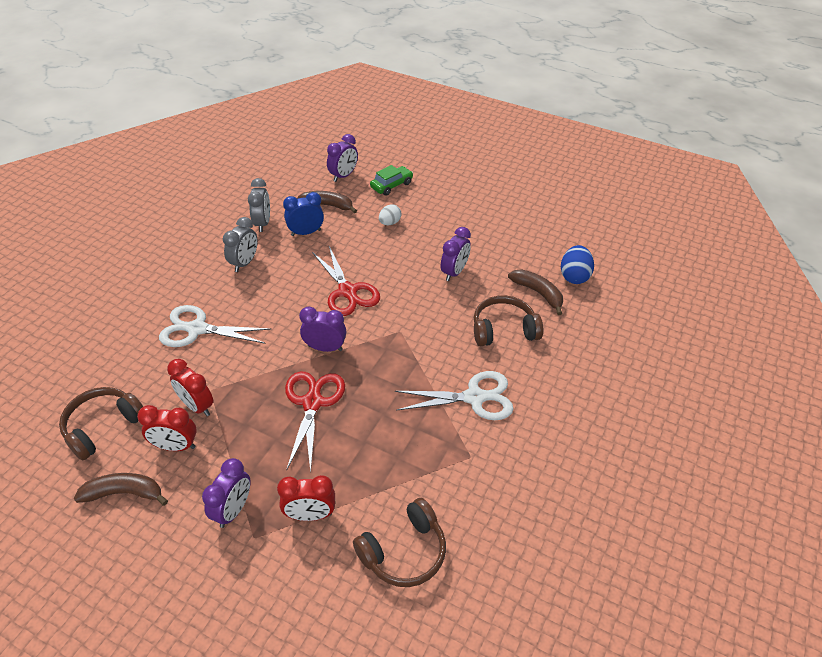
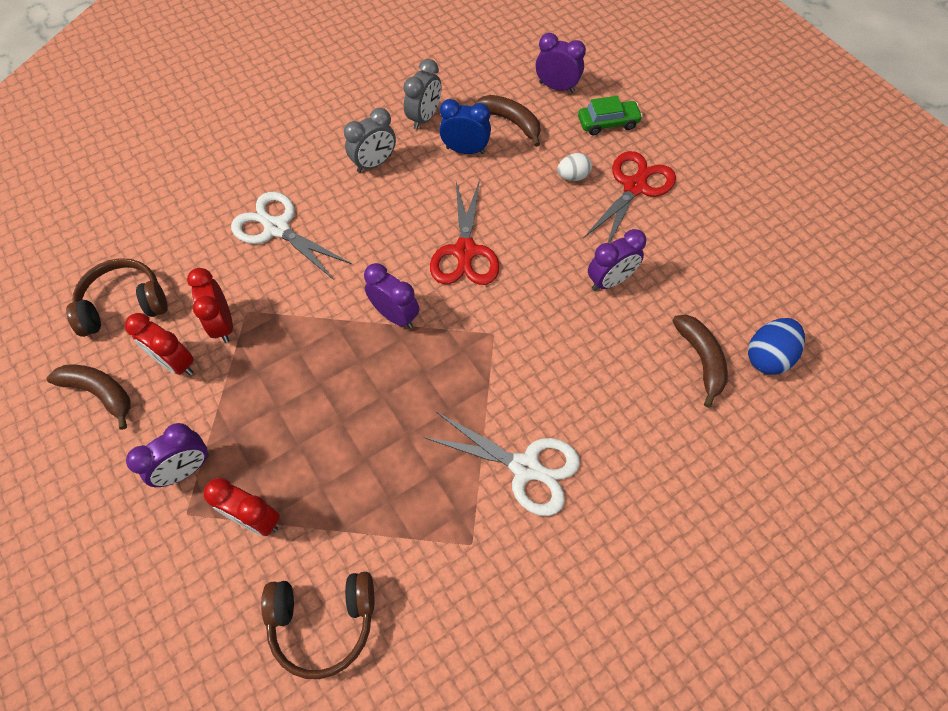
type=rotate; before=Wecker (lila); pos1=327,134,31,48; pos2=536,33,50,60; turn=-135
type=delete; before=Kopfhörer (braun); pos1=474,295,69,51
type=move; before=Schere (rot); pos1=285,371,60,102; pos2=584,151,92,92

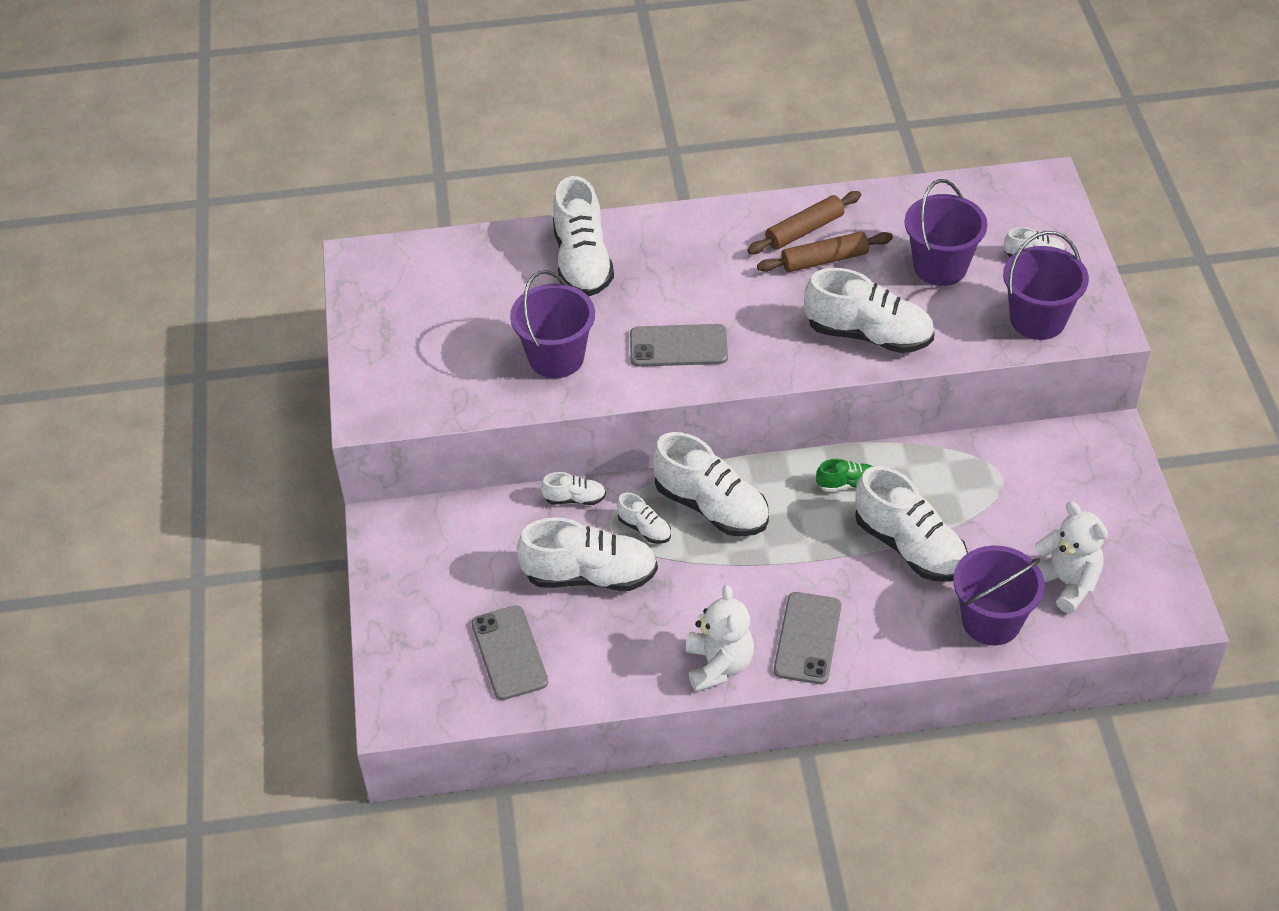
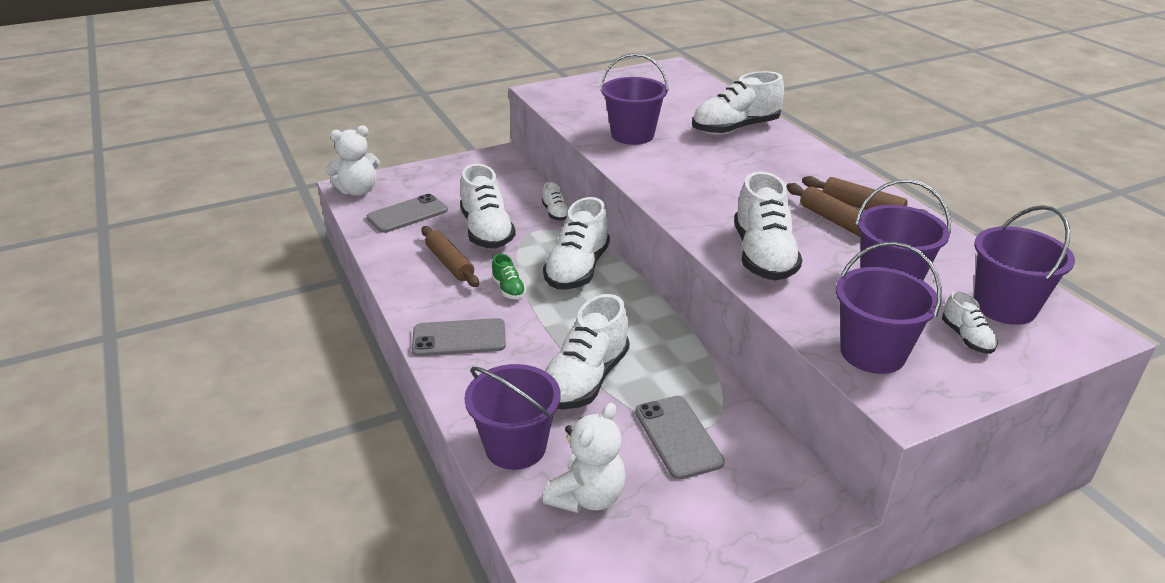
type=move; before=Handy (grau); pos1=630,324,98,43; pos2=635,396,90,84
type=move; before=Schuh (grün); pos1=816,459,57,33; pos2=492,254,34,45
type=delete; before=Schuh (weiß); pos1=617,493,54,51
type=move; before=Teddybär (weiß); pos1=686,585,68,107; pos2=326,125,54,71
type=insert; after=Eimer (lila); pos2=974,205,101,120
type=insert; after=Nudelholz (braun); pos2=421,226,58,61

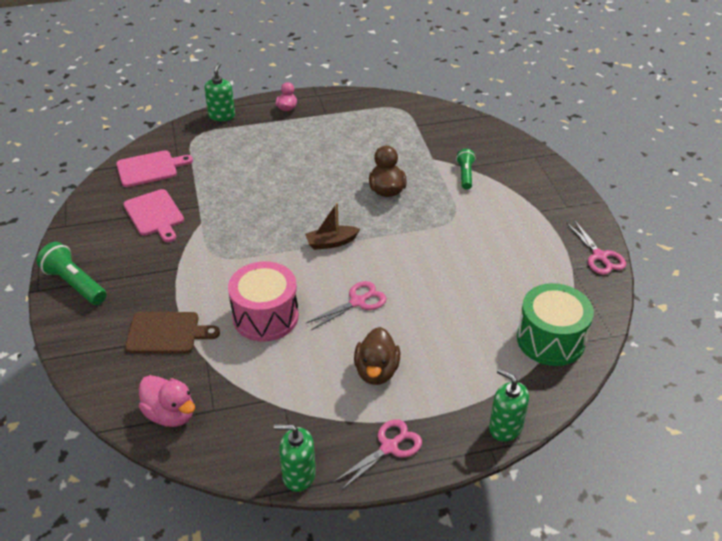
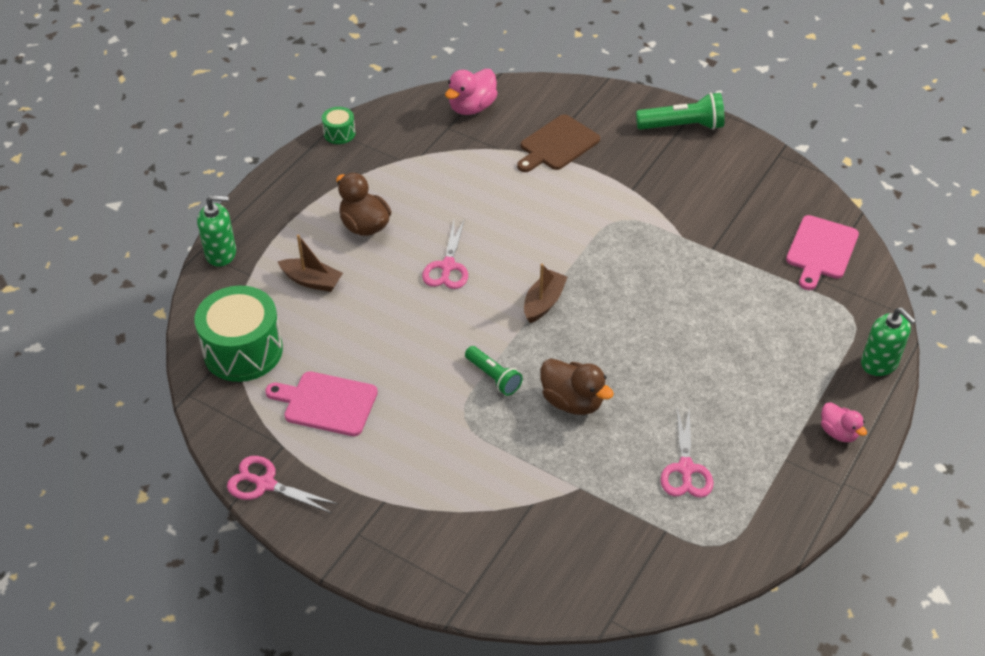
type=move; before=Taschenlampe (grün); pos1=456,149,20,41; pos2=465,346,58,50
type=move; before=Schneidebrett (rosa); pos1=123,189,61,53; pos2=265,371,113,65
type=delete; before=Trommel (rosa); pos1=228,261,71,81
type=rotate; before=Ente (rosa); pos1=139,375,56,52; pos2=445,69,53,46; turn=-45
type=move; before=Schere (rosa); pos1=334,419,88,72; pos2=660,408,54,90
type=replace; before=Seifenspender (grün); after=Trommel (grün); pos1=274,424,42,68; pos2=322,107,34,37
type=insert; after=Boot (braun); pos2=278,235,65,57

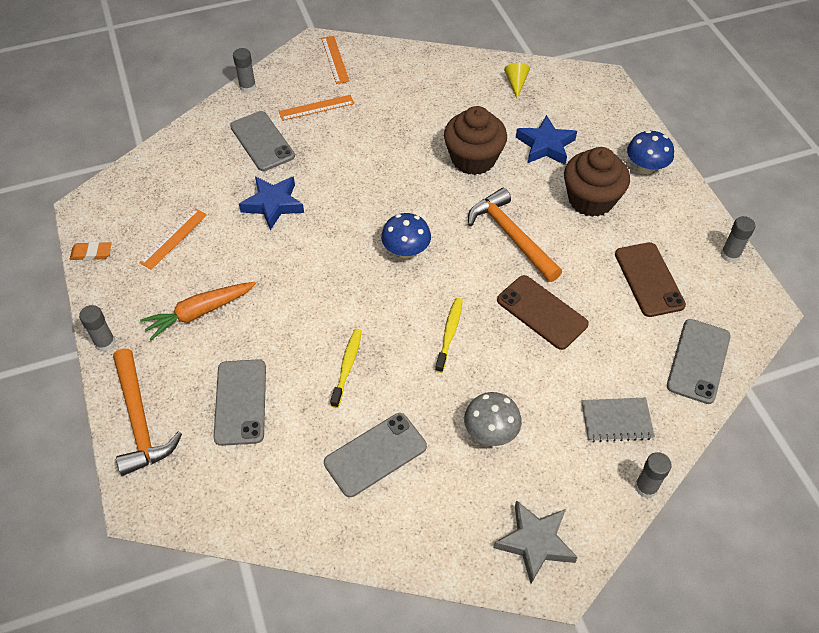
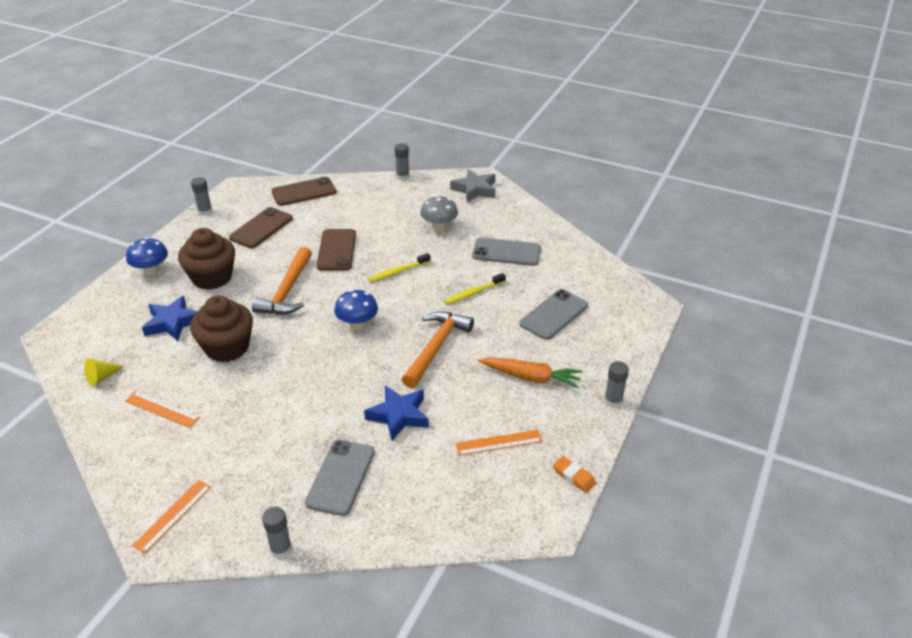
type=move; before=Lineal (orange); pos1=279,95,75,26; pos2=125,391,75,37
type=recolor; before=Handy (grau); after=Handy (braun); pos1=667,319,64,85; pos2=271,177,65,29
type=move; before=Hammer (orange); pos1=113,348,69,128; pos2=402,311,72,77
type=delete; before=Notizbuch (grau); pos1=581,398,74,44

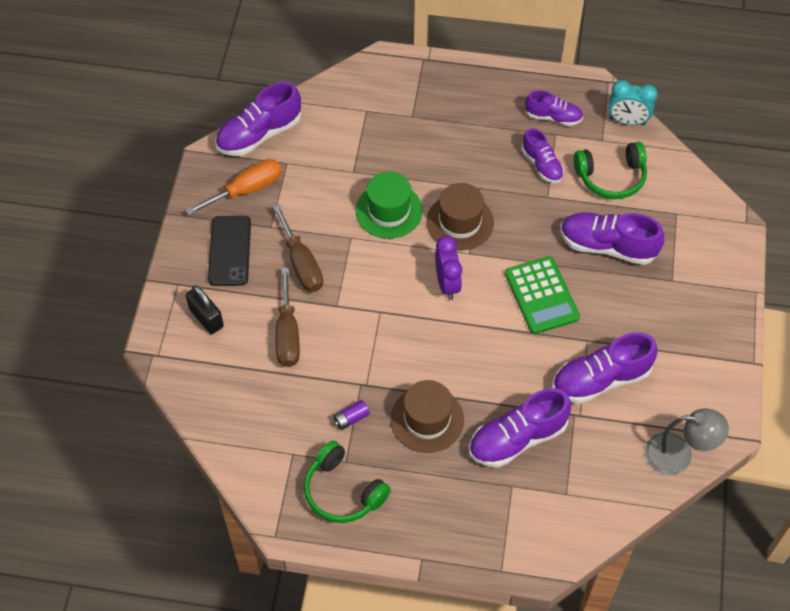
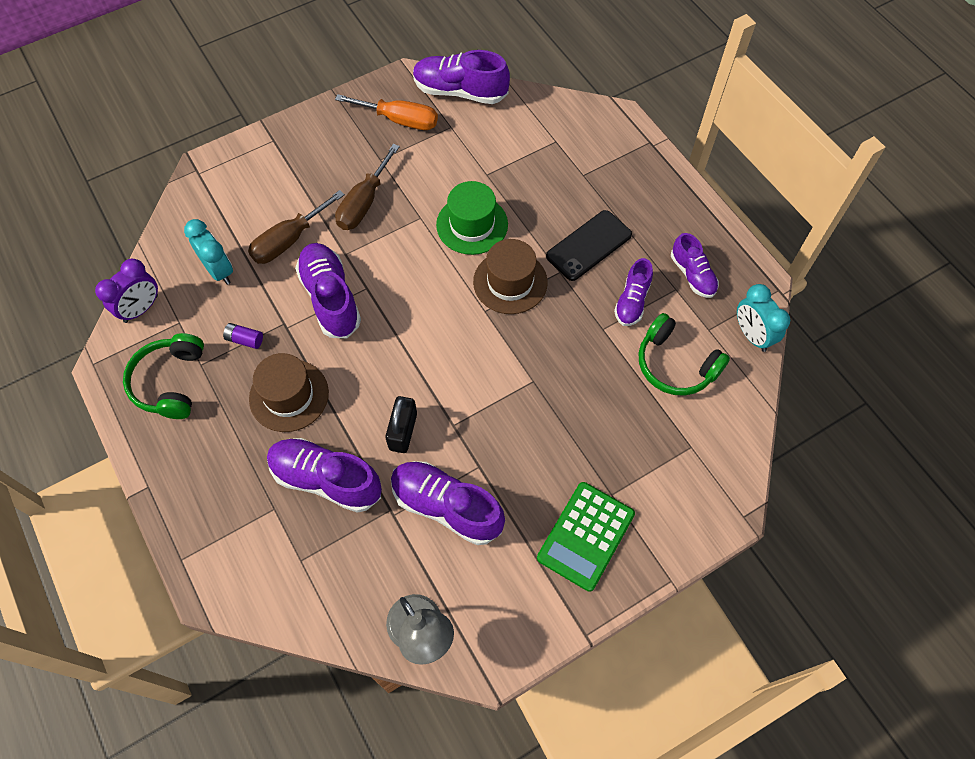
type=move; before=Schuh (lila); pos1=560,213,104,52; pos2=295,243,66,95
type=move; before=Handy (schwarz); pos1=208,216,43,70; pos2=546,210,86,71
type=move; before=Wecker (lila); pos1=435,236,27,64; pos2=95,259,63,64
type=move; before=Taschenrechner (grün); pos1=505,256,75,78; pos2=537,482,98,110
type=move; before=Vorhängeschloss (schwarz); pos1=186,285,38,49; pos2=385,396,32,57
type=insert; after=Wecker (türkis); pos2=184,219,49,66

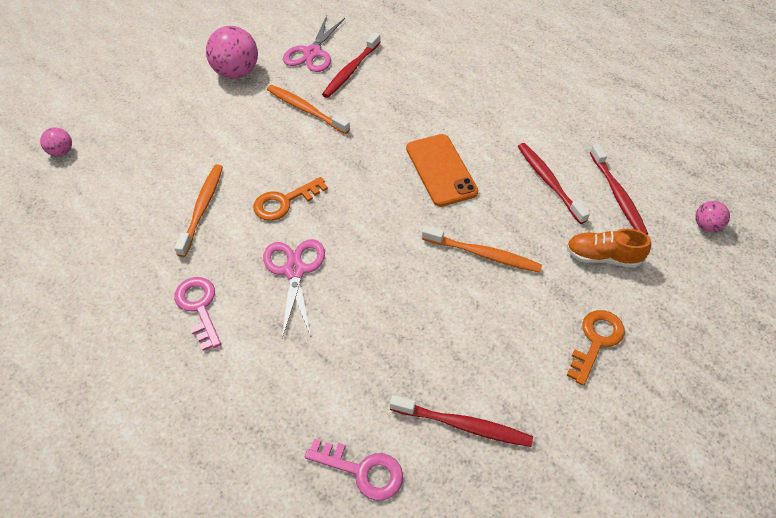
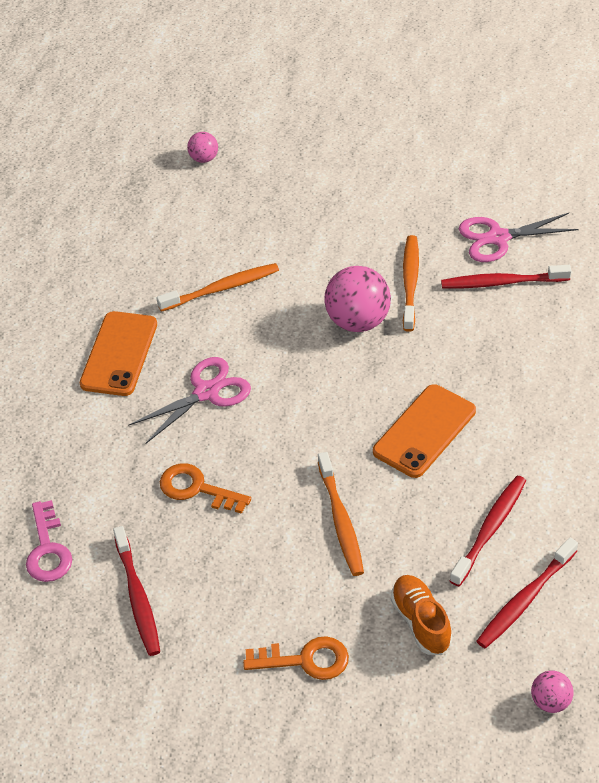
type=move; before=Ball (rosa); pos1=206,26,52,53; pos2=324,266,67,66
type=move; before=Schlüssel (orange); pos1=253,177,75,44; pos2=160,463,91,51
type=replace; before=Schlüssel (rosa); after=Handy (orange); pos1=174,277,47,74; pos2=80,311,77,85

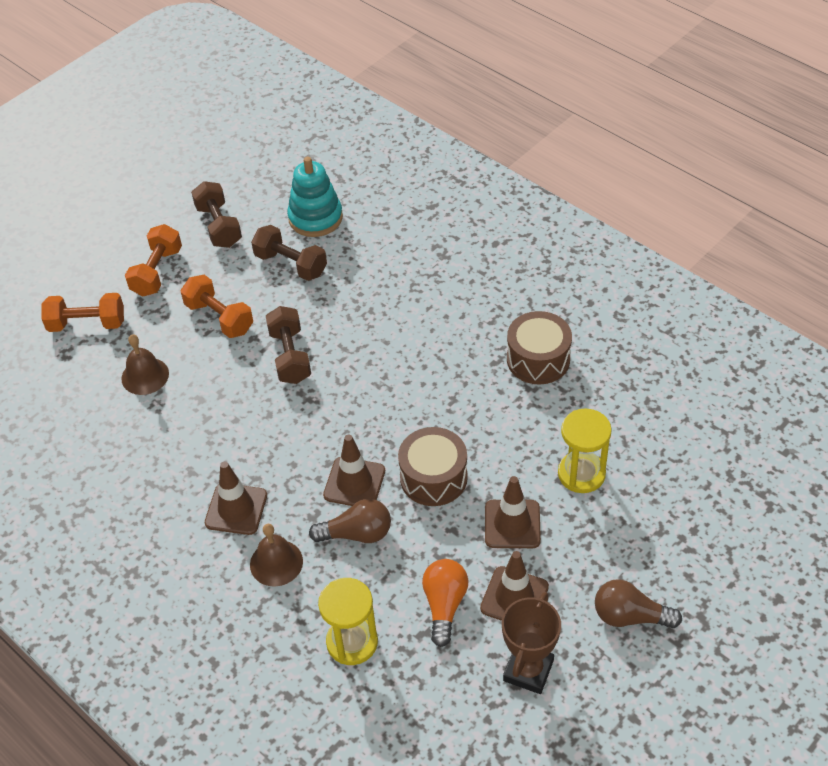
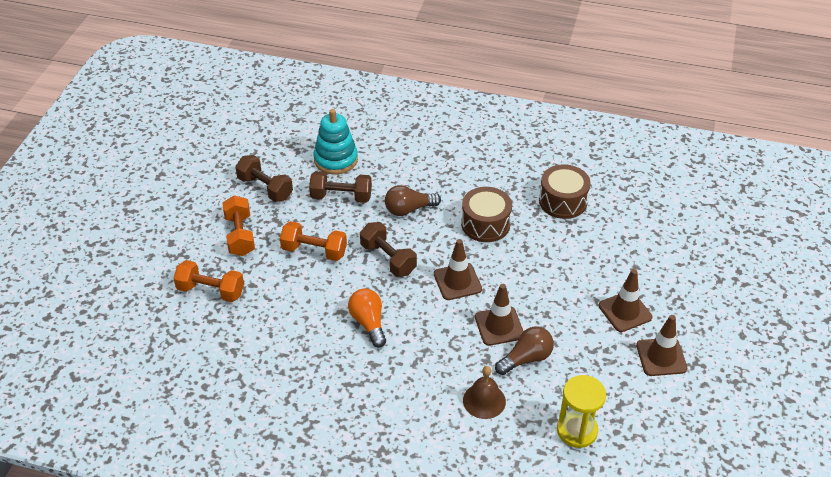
type=rotate; before=Hantel (orange); pos1=41,293,83,39; pos2=173,260,71,42; turn=45
type=delete; before=Glocke (braun); pos1=121,334,48,61
type=delete; before=Sanduhr (gelb); pos1=558,408,54,85
type=move; before=Trommel (braun); pos1=398,427,70,79; pos2=461,187,51,55
type=move; before=Leitkegel (braun); pos1=205,461,62,74; pos2=434,239,48,61
type=move; before=Glühbirne (orange); pos1=422,559,46,88; pos2=348,288,38,60
type=move; before=Glühbirne (braun); pos1=595,579,87,49; pos2=385,185,56,31
type=delete; before=Pokal (braun); pos1=502,592,59,102

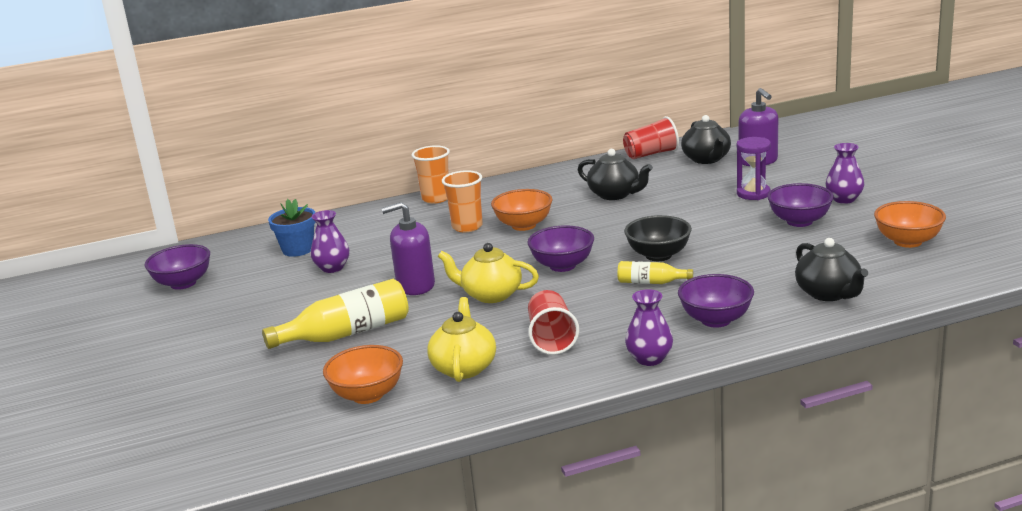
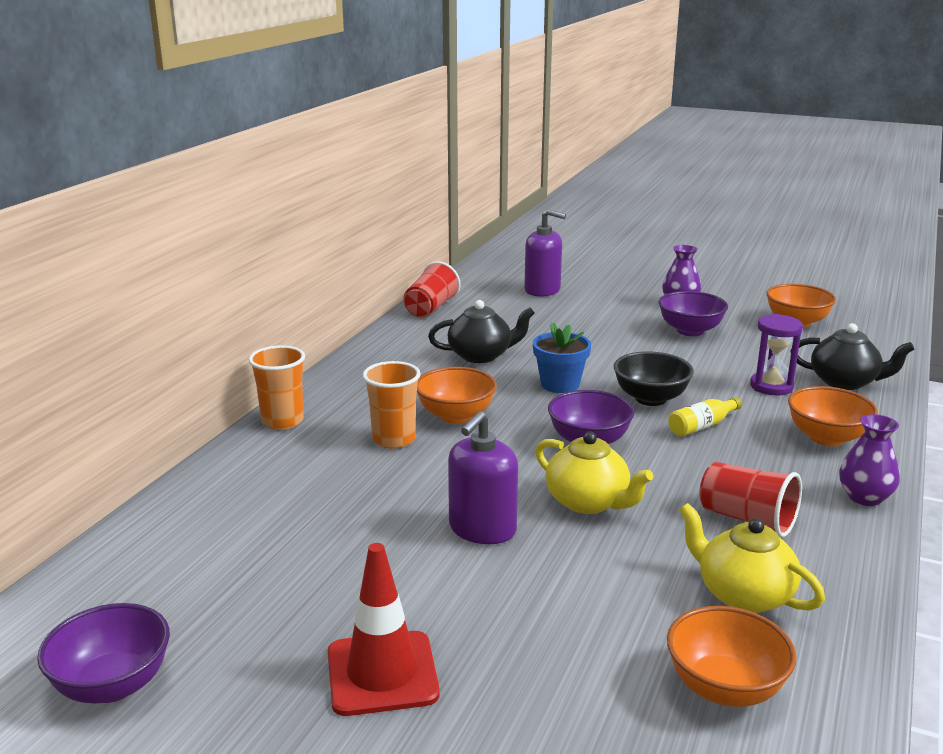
type=delete; before=Teekanne (schwarz); pos1=681,115,50,49
type=move; before=Sanduhr (lila); pos1=736,137,35,63; pos2=750,314,53,81
type=move; before=Blumentopf (blau); pos1=268,199,48,58; pos2=533,323,58,70
type=delete; before=Vase (lila); pos1=311,210,38,63
type=rotate; before=Teekanne (gelb); pos1=438,243,101,60; pos2=535,432,118,82; turn=-105
type=recolor; before=Schüssel (lila); after=Schüssel (orange); pos1=678,274,76,54; pos2=788,386,90,60
type=delete; before=Flasche (gelb); pos1=262,279,147,70
type=insert; after=Leitkegel (rot); pos2=328,543,112,173

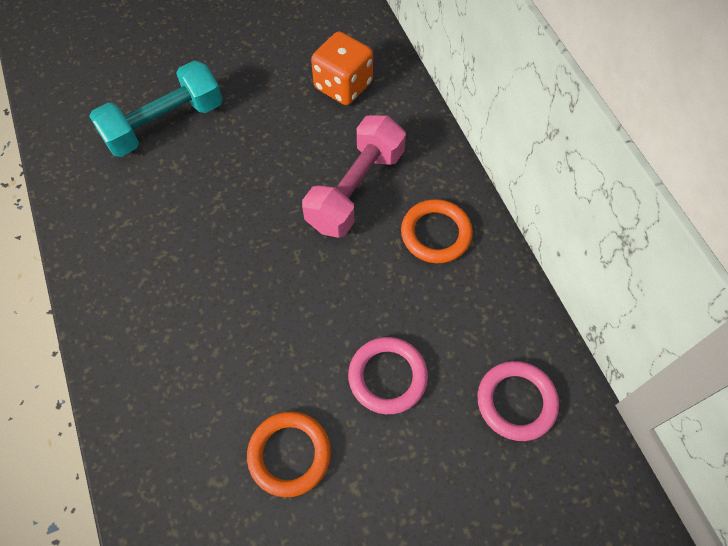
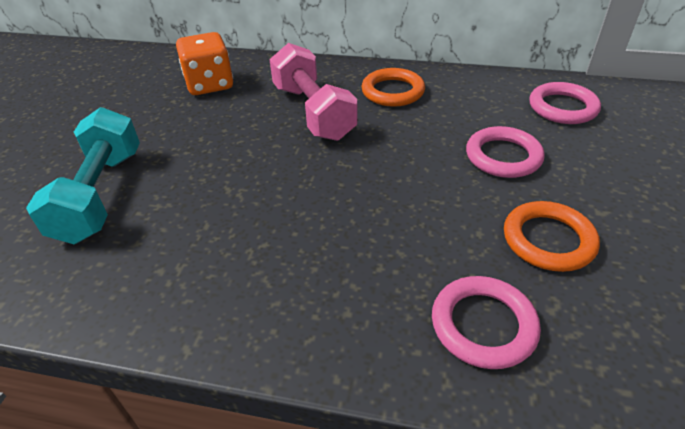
type=insert; after=Ring (rosa); pos2=432,276,109,93

